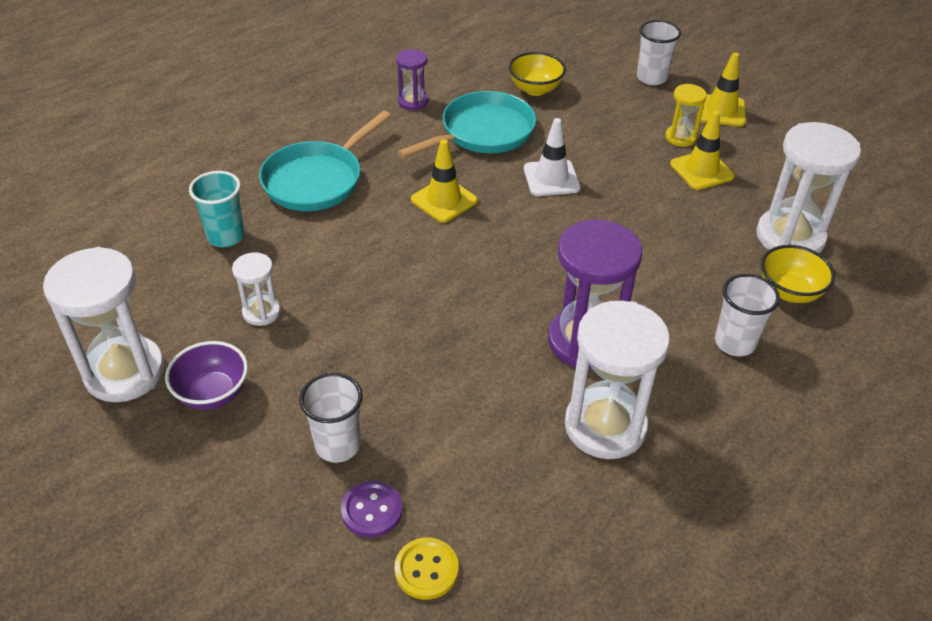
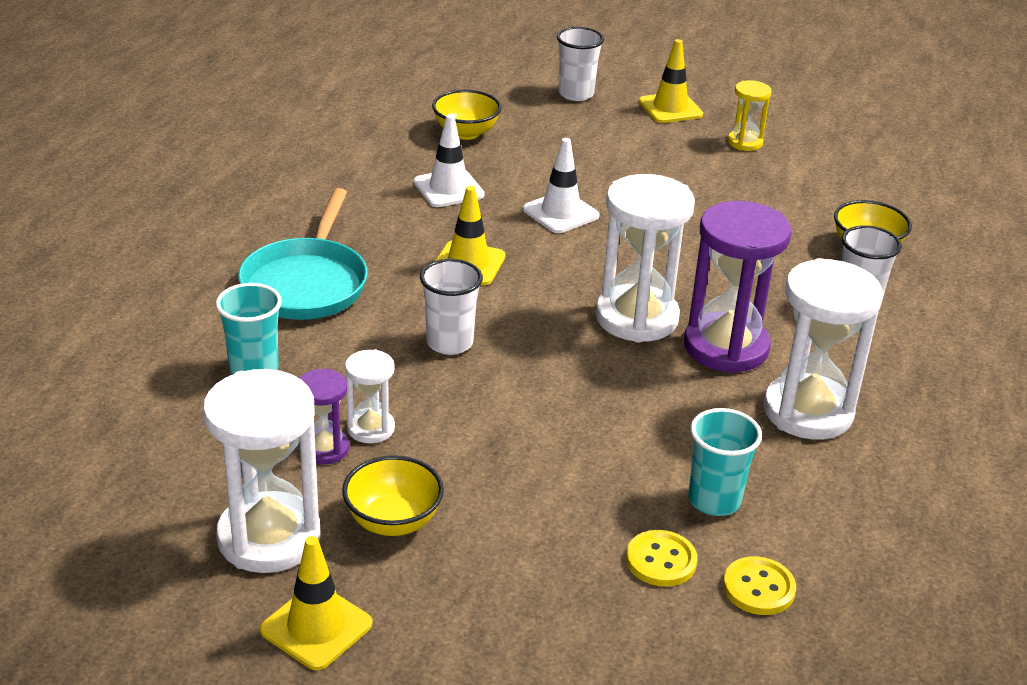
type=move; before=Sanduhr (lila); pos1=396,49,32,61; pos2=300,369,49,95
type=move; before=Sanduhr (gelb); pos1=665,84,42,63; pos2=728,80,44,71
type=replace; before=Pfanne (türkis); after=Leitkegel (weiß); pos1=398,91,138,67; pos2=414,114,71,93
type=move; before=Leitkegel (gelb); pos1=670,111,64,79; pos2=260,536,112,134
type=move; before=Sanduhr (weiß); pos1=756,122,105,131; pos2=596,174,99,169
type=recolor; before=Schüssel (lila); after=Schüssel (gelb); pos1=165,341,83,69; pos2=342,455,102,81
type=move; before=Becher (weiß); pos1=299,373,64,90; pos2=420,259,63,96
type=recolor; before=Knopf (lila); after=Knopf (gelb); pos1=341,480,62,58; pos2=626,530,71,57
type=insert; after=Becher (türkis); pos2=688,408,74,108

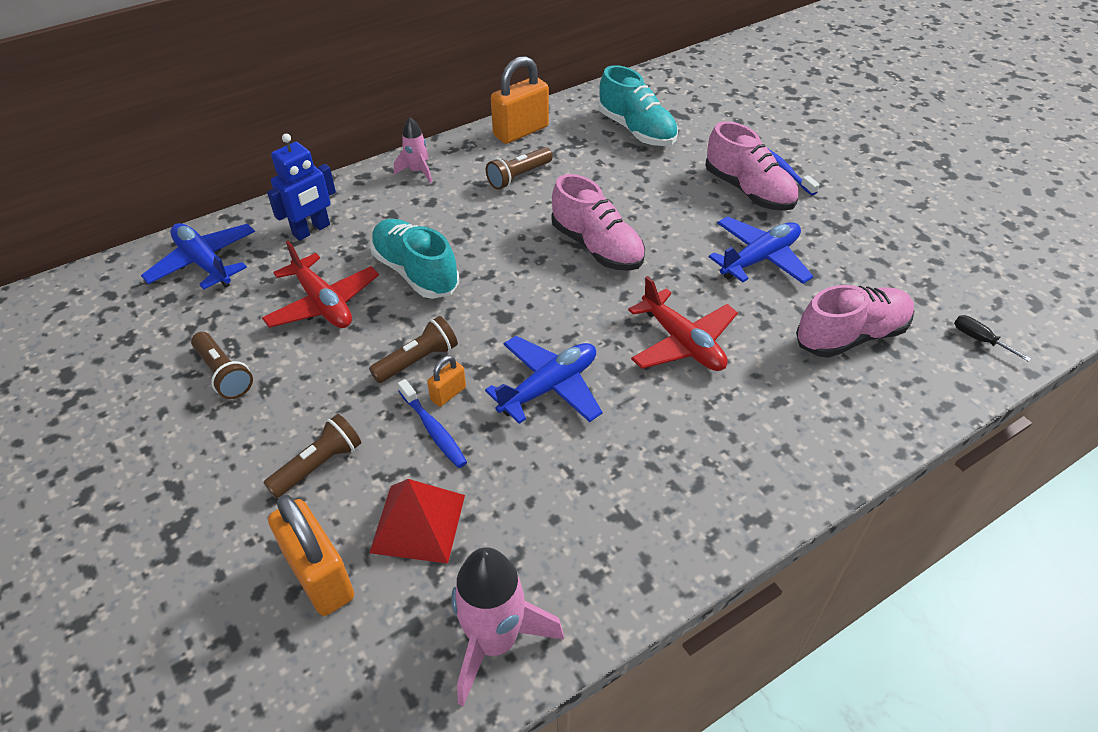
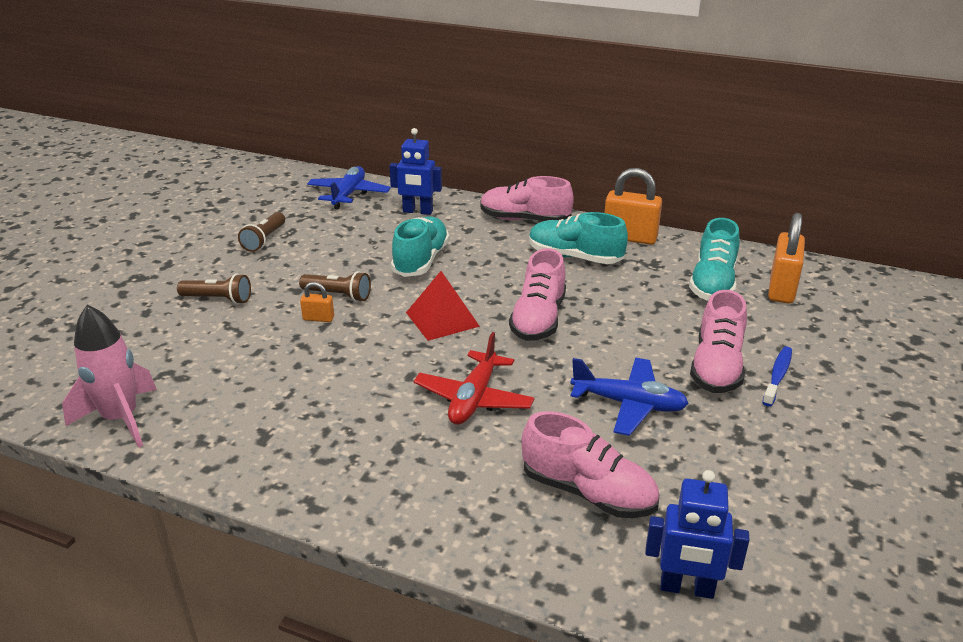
type=replace; before=Rakete (rosa); after=Schuh (rosa); pos1=394,118,38,65; pos2=480,176,94,45
type=replace; before=Taschenlampe (braun); after=Schuh (türkis); pos1=486,147,67,43; pos2=529,212,99,52
type=delete; before=Flugzeug (rot); pos1=262,241,117,87
type=replace; before=Schraubenzieher (schwarz); after=Roboter (blau); pos1=954,315,77,47; pos2=645,470,105,129
type=delete; before=Flugzeug (blau); pos1=485,336,118,88
type=delete; before=Zahnbürste (blau); pos1=398,379,69,89
type=move; before=Pyramide (rot); pos1=369,479,96,85; pos2=406,271,74,70
type=move; before=Vorhängeschloss (orange); pos1=268,495,86,121; pos2=768,213,37,91

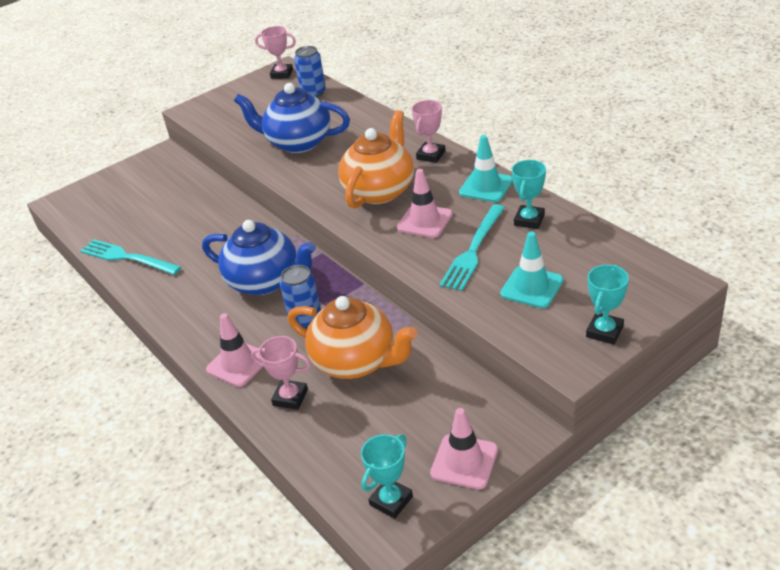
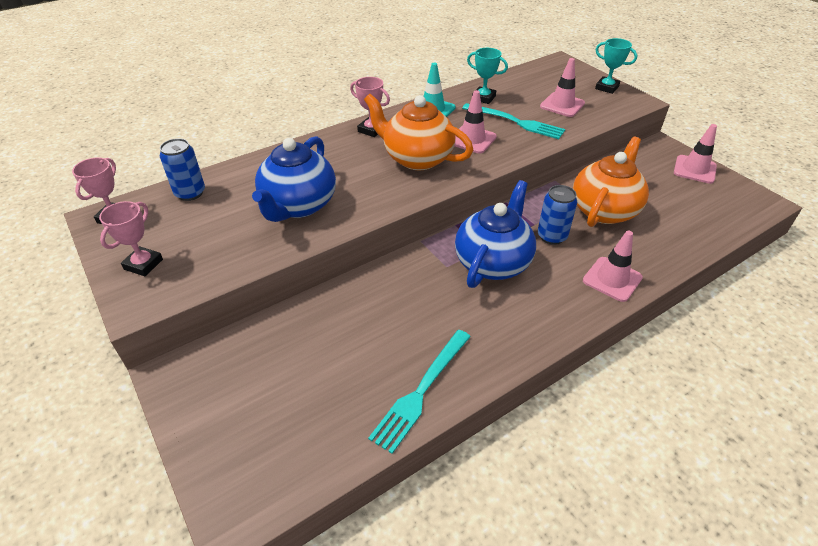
type=recolor; before=Leitkegel (türkis); after=Leitkegel (rosa); pos1=500,232,64,76; pos2=540,58,45,59
type=move; before=Pokal (rosa); pos1=251,336,60,74; pos2=99,201,64,75
type=delete; before=Pokal (türkis); pos1=361,434,52,85

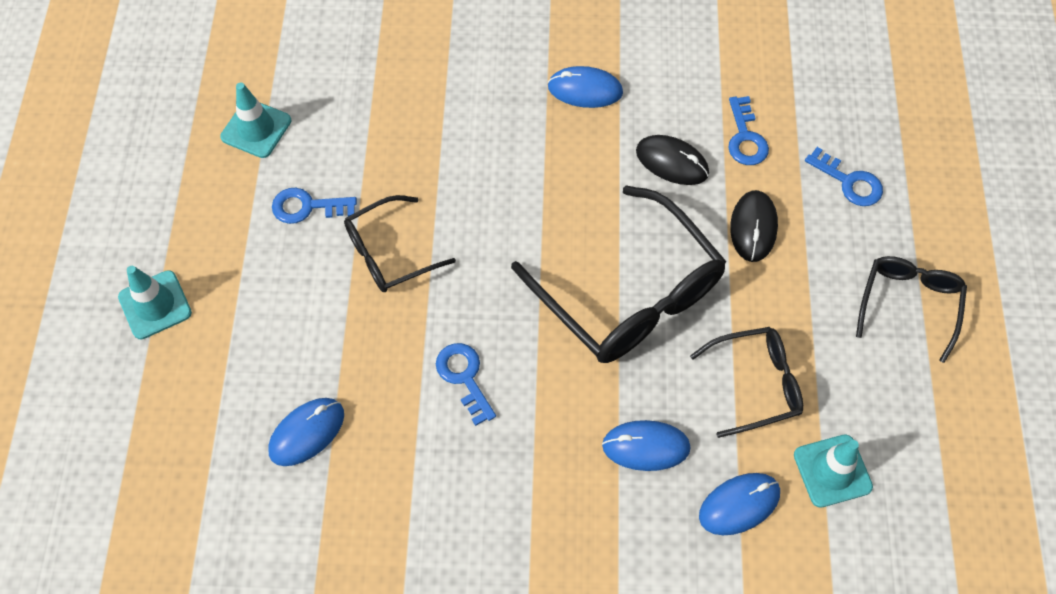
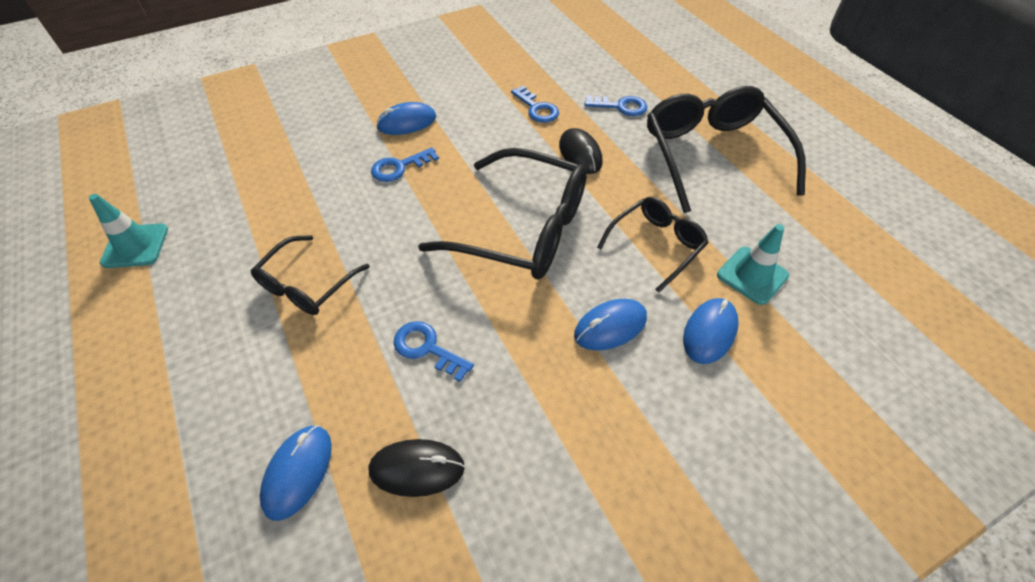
type=move; before=Computermaus (schwarz); pos1=636,135,73,50; pos2=368,439,97,58
type=move; before=Schlüssel (blau); pos1=272,188,85,36; pos2=371,147,68,35
type=resize; before=Brille (schwarz); pos1=856,256,111,107; pos2=647,86,159,127; scale=1.78
type=delete; before=Leitkegel (türkis); pos1=118,266,74,73

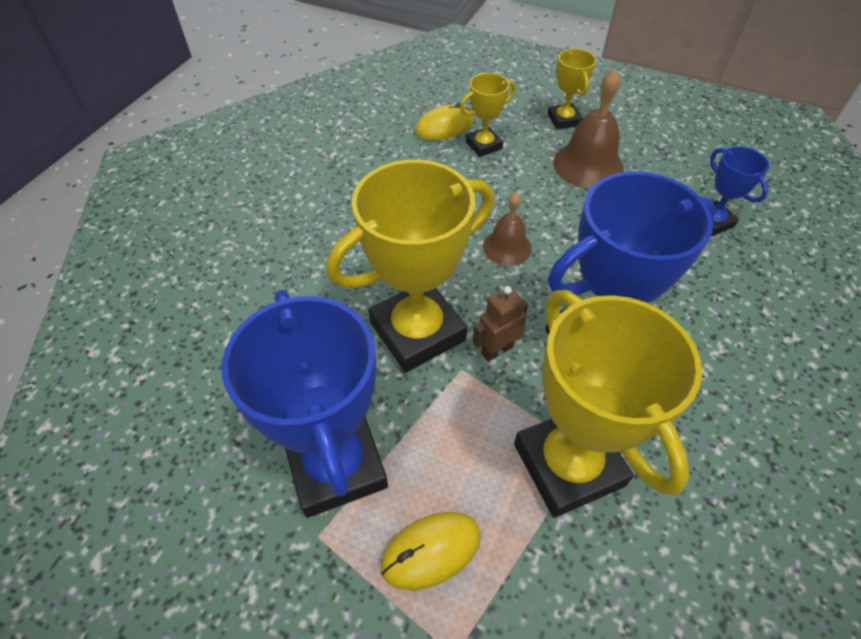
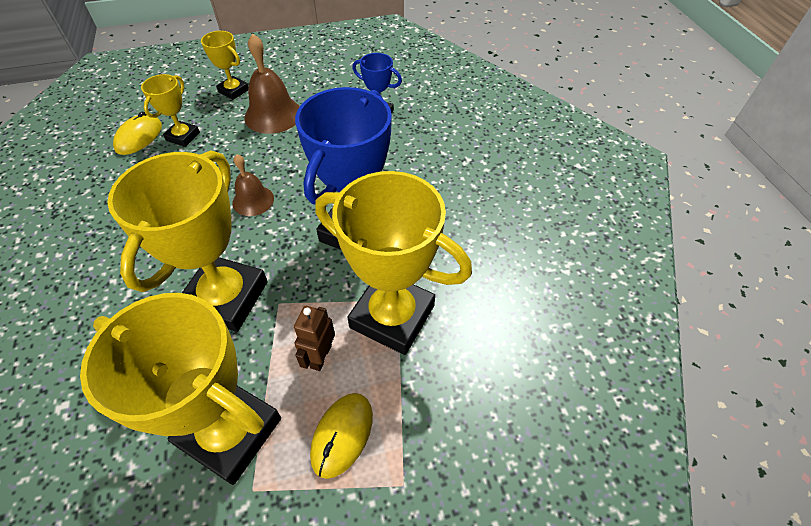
type=move; before=Roboter (braun); pos1=472,286,56,76; pos2=294,306,41,65
type=recolor; before=Pokal (blau); after=Pokal (gelb); pos1=221,290,167,228; pos2=80,293,201,192

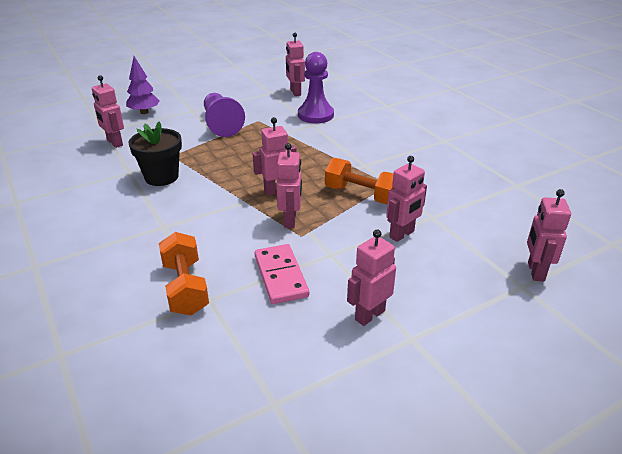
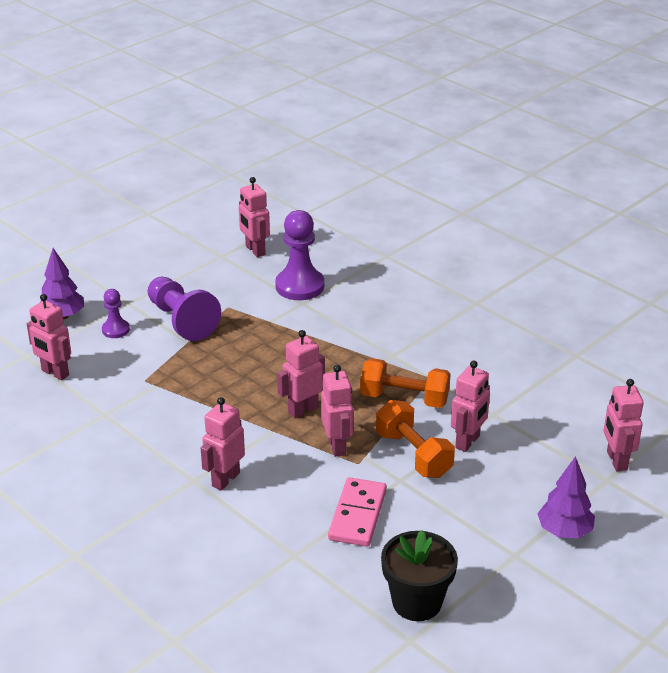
type=move; before=Blumentopf (schwarz); pos1=129,121,53,65; pos2=381,530,77,91
type=move; before=Roboter (rosa); pos1=347,229,49,97; pos2=201,397,44,94
type=move; before=Hantel (orange); pos1=159,232,50,84; pos2=376,400,79,78
type=rotate; before=Dominostein (rosa); pos1=255,244,54,60; pos2=328,477,59,70; turn=45
type=insert; after=Bauer (lila); pos2=102,289,28,49
type=insert; after=Baum (lila); pos2=537,456,58,82

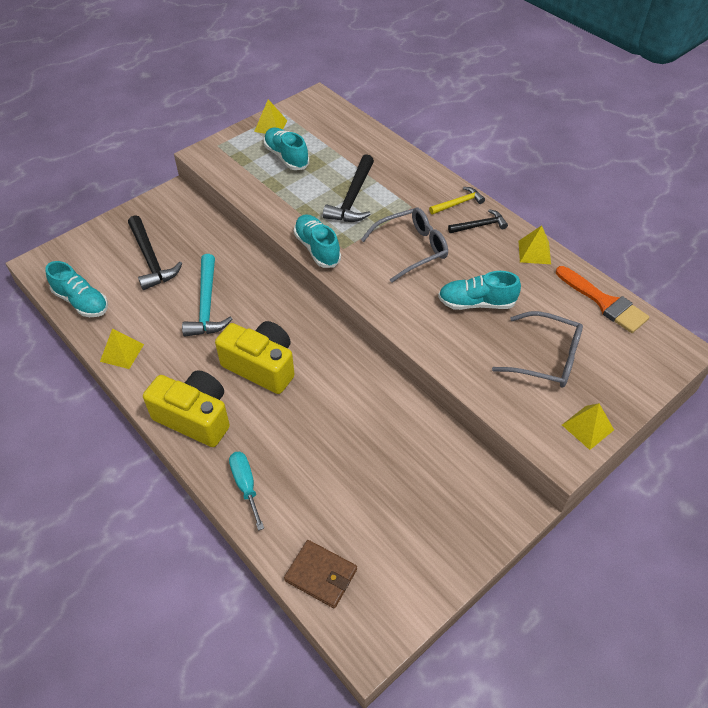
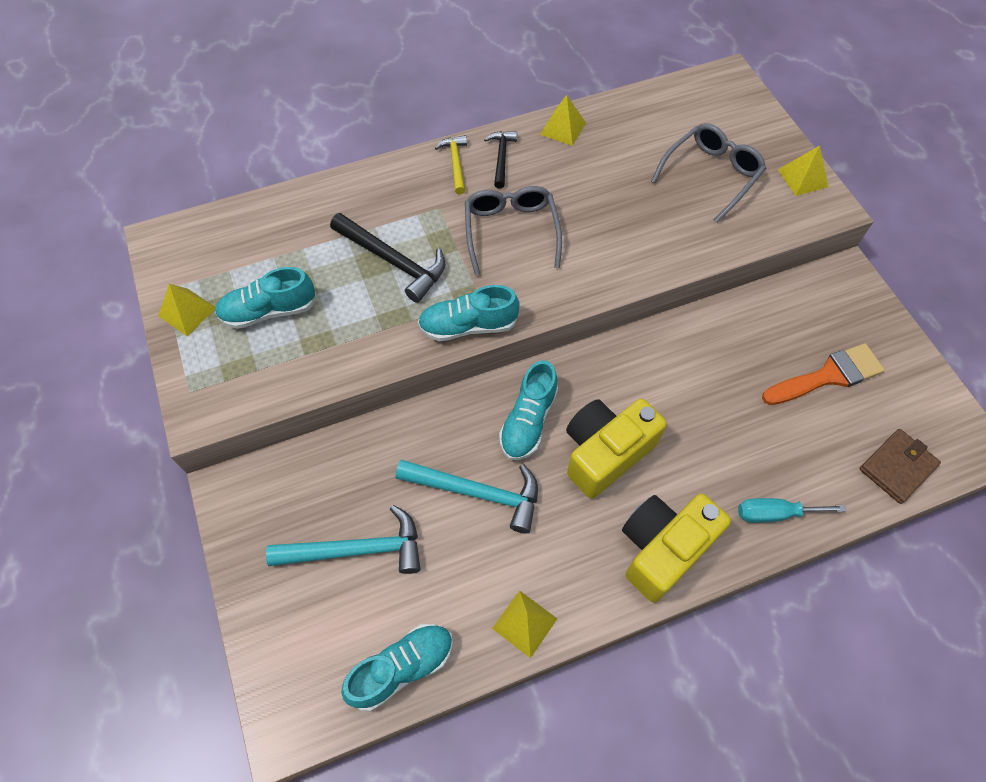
type=recolor; before=Hammer (schwarz); after=Hammer (türkis); pos1=128,215,55,75; pos2=266,505,155,69
type=move; before=Pinsel (orange); pos1=556,266,94,67; pos2=762,343,123,62
type=move; before=Schuh (türkis); pos1=438,271,83,39; pos2=499,360,59,100

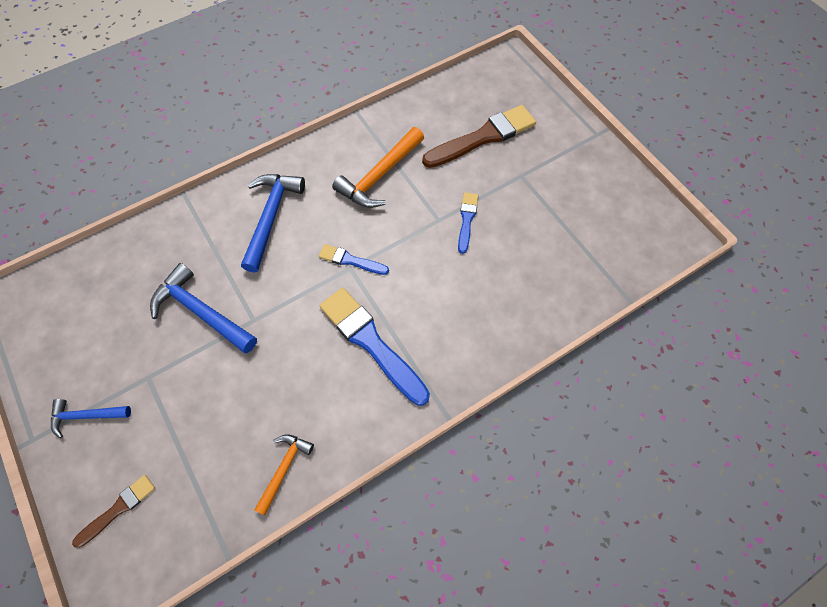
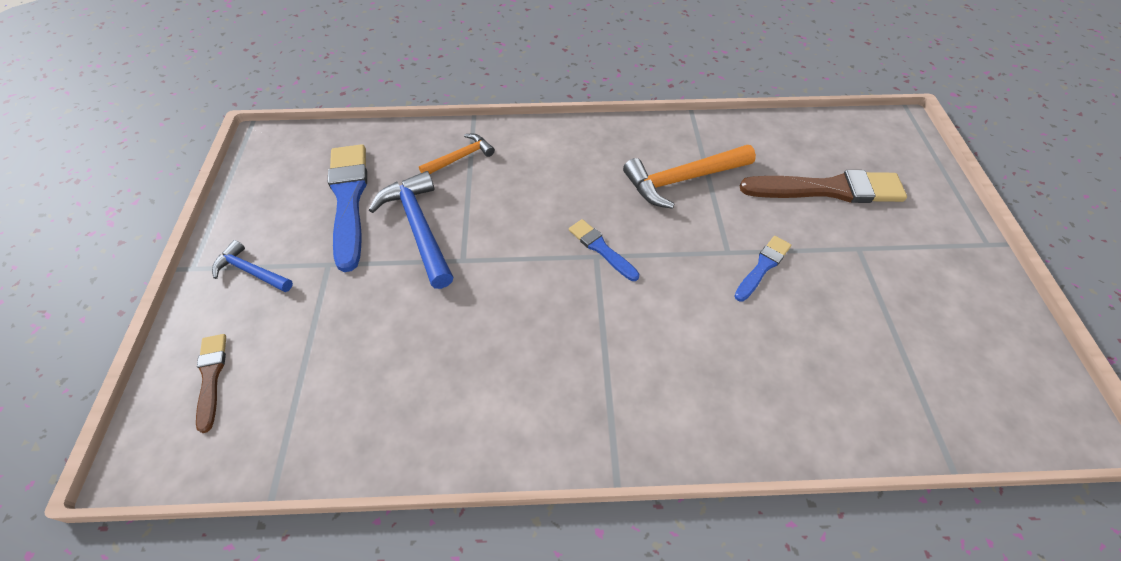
type=delete; before=Hammer (blau); pos1=241,174,64,98
type=move; before=Pinsel (blau); pos1=320,288,110,118; pos2=328,144,39,128
type=move; before=Hammer (orange); pos1=254,435,60,80; pos2=419,134,76,40
type=rotate; before=Pinsel (braun); pos1=72,475,83,73; pos2=196,334,30,99; turn=-90

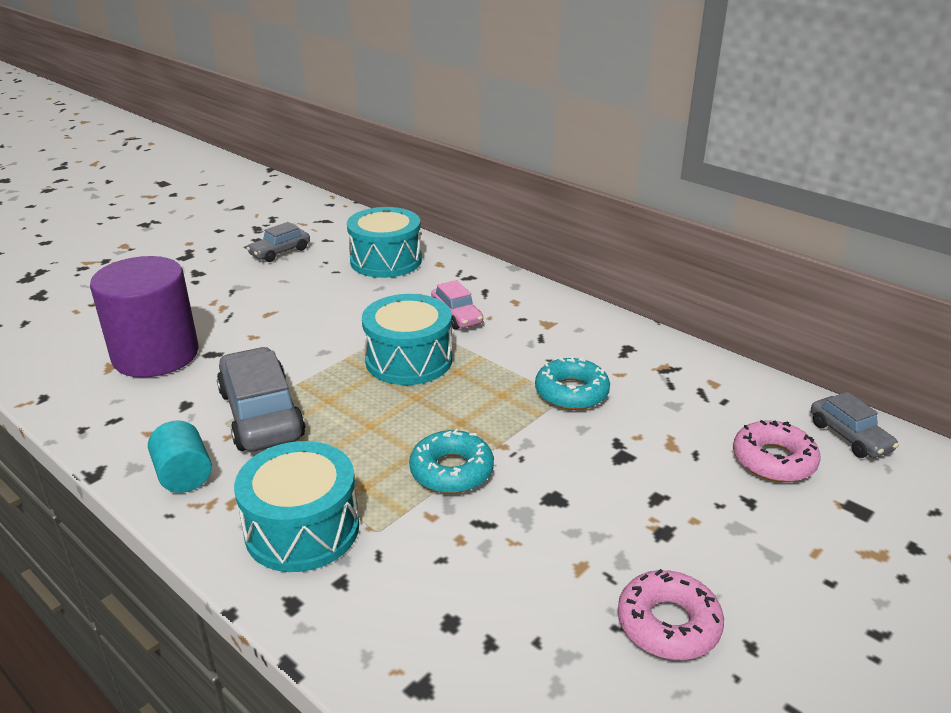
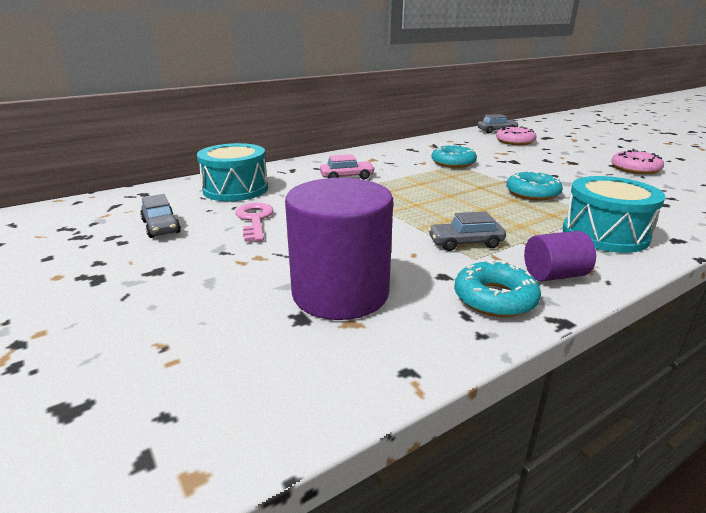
type=delete; before=Trommel (türkis); pos1=362,294,90,91
type=resize; before=Auto (grau); pos1=217,347,88,104; pos2=428,211,78,40; scale=0.56
type=recolor; before=Vollzylinder (türkis); after=Vollzylinder (lila); pos1=148,420,64,73; pos2=524,231,72,50
type=insert; after=Schlüssel (rosa); pos2=235,203,39,39
type=insert; after=Donut (türkis); pos2=454,260,87,57

